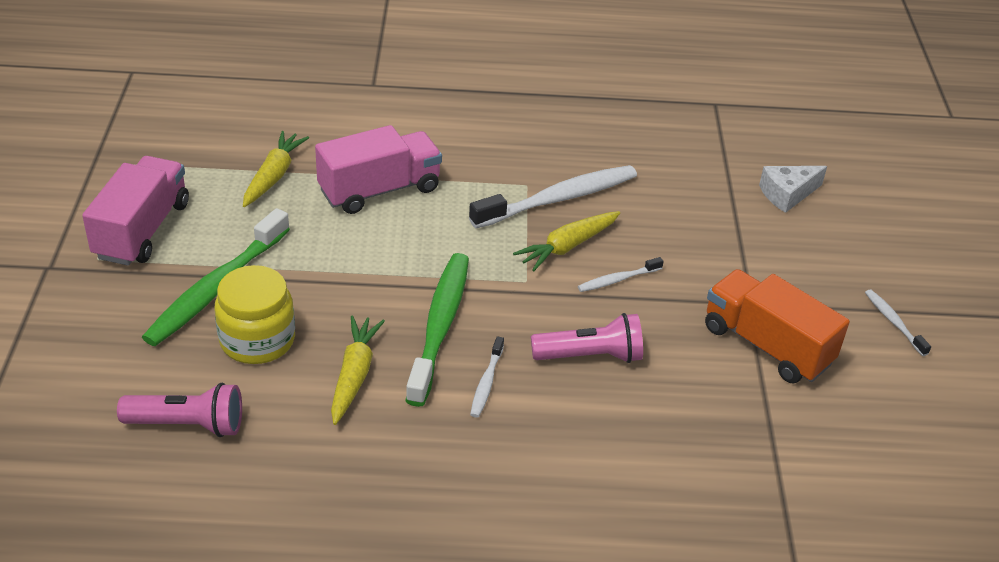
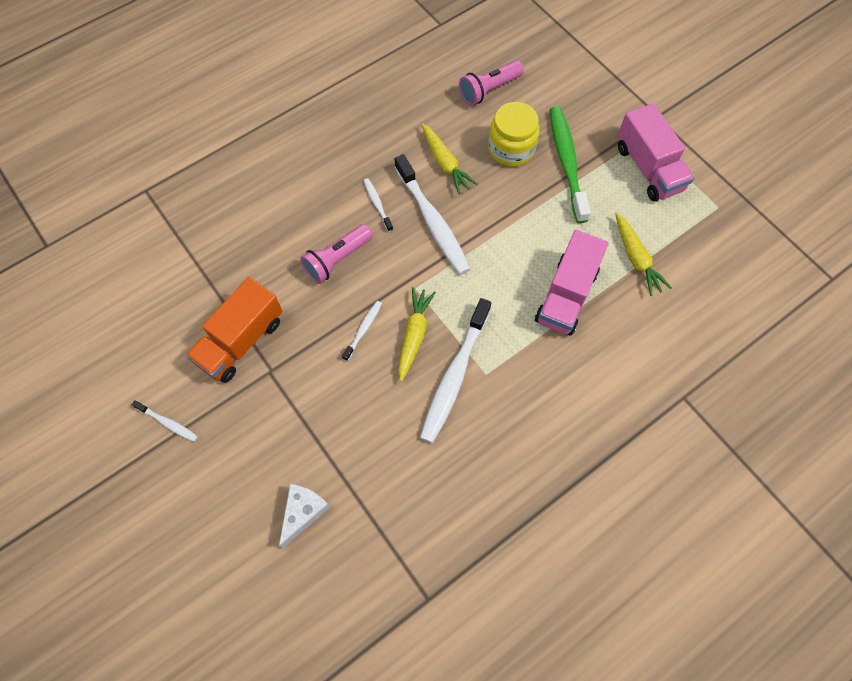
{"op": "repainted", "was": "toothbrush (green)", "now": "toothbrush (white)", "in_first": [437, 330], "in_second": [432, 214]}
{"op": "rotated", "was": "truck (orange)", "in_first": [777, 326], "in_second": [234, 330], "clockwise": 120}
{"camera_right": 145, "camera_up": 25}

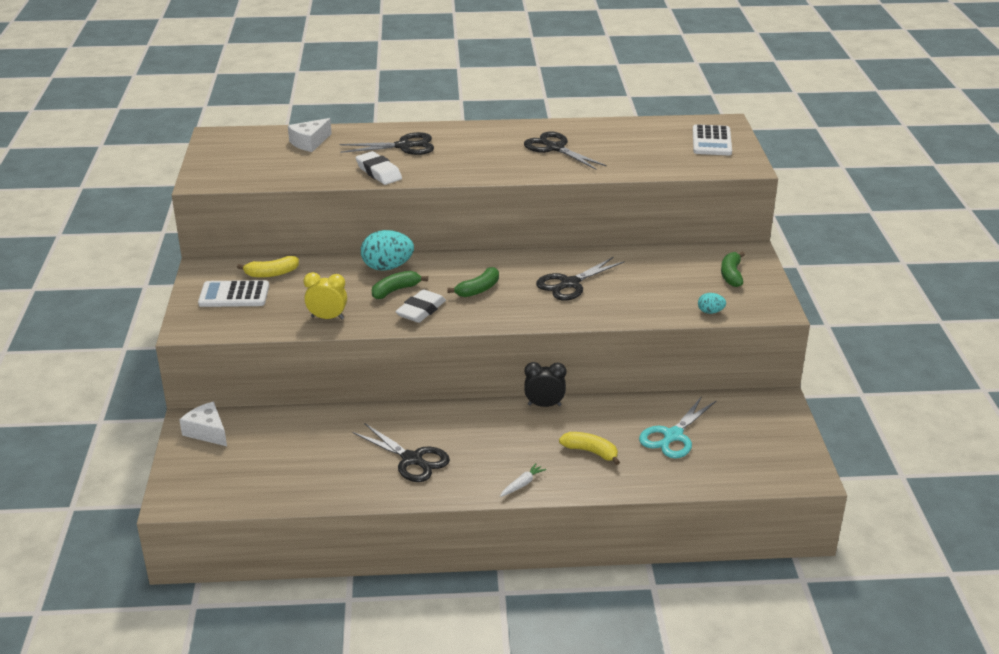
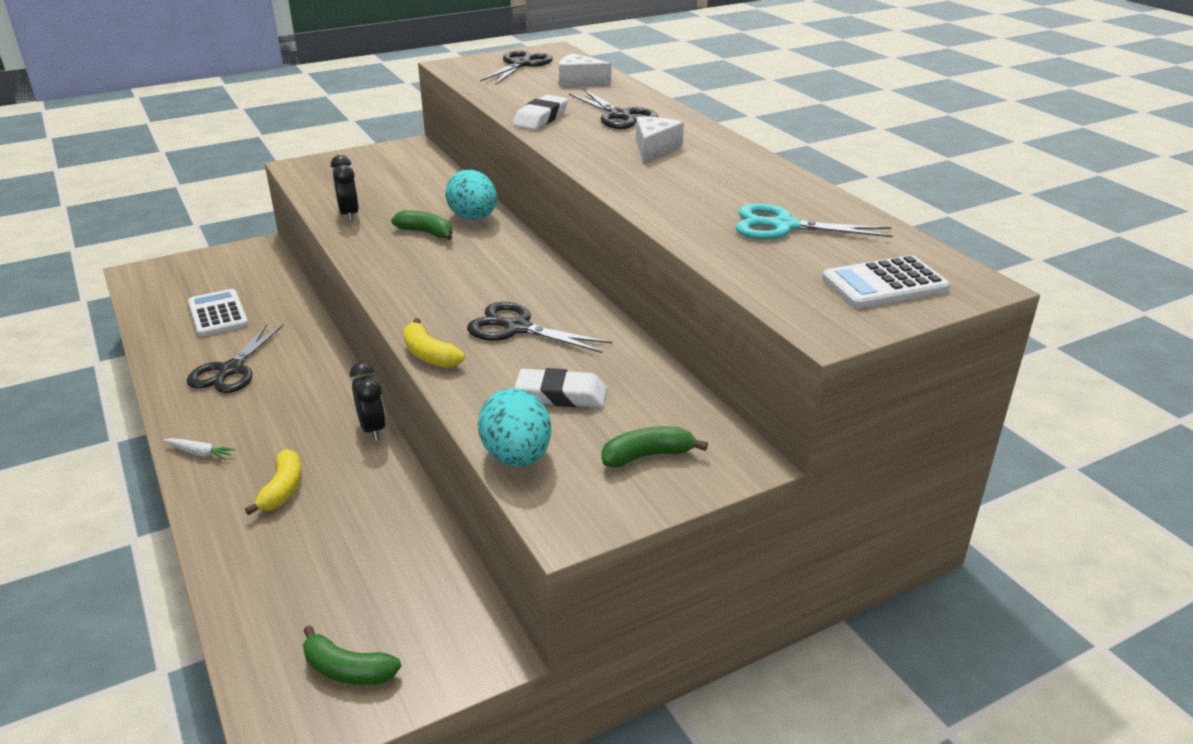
{"op": "shifted", "was": "scissors (black)", "in_first": [565, 150], "in_second": [516, 67]}
{"op": "shifted", "was": "banana (yellow)", "in_first": [268, 267], "in_second": [434, 343]}
{"op": "shifted", "was": "banana (green)", "in_first": [473, 282], "in_second": [352, 655]}
{"op": "repainted", "was": "clock (yellow)", "now": "clock (black)", "in_first": [325, 296], "in_second": [345, 188]}
{"op": "shifted", "was": "calculator (white)", "in_first": [233, 293], "in_second": [218, 313]}
{"op": "shifted", "was": "eraser (white)", "in_first": [420, 306], "in_second": [561, 388]}
{"op": "scaled", "was": "egg (turquoise)", "in_first": [712, 303], "in_second": [514, 427], "ratio": 2.01}
{"op": "shifted", "was": "scissors (turquoise)", "in_first": [678, 427], "in_second": [814, 221]}
{"op": "shifted", "was": "cheese (white)", "in_first": [203, 424], "in_second": [660, 140]}
{"camera_right": 65, "camera_up": 0}

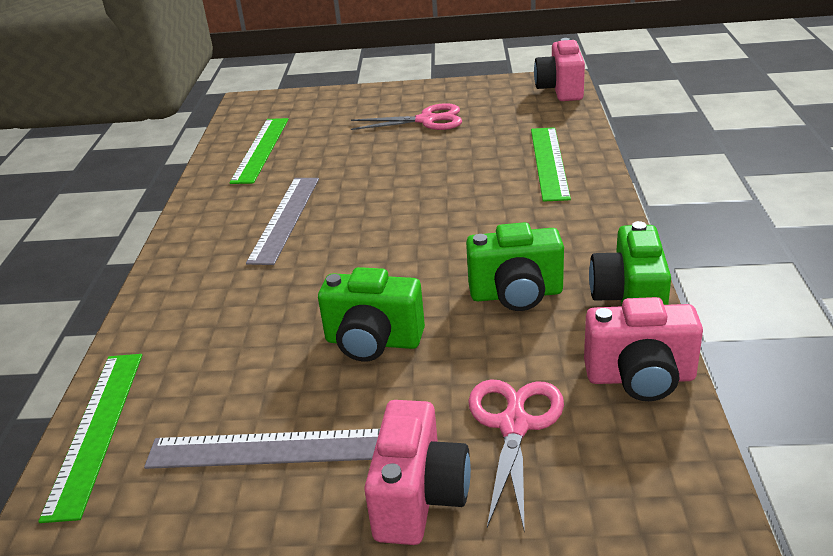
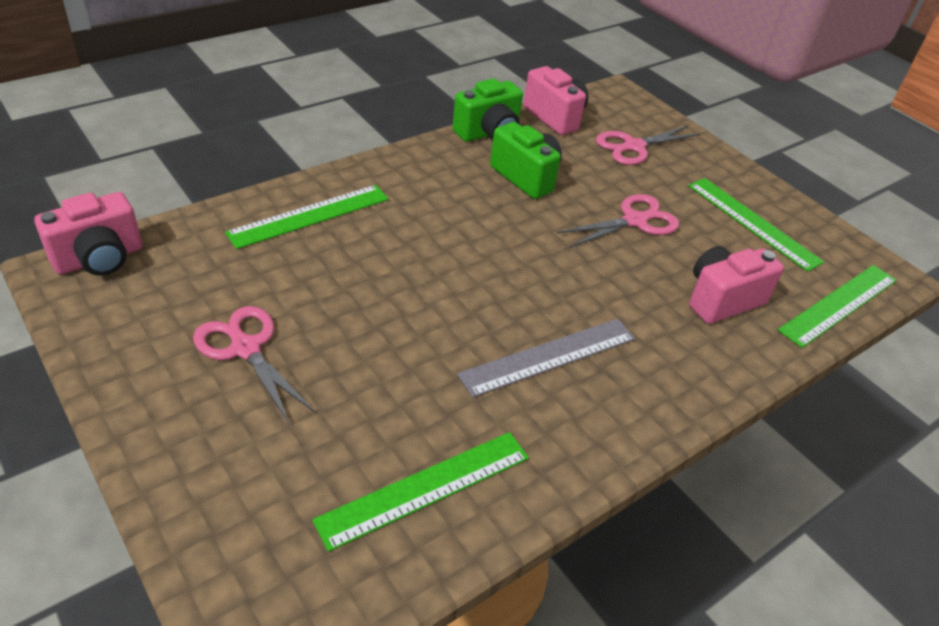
{"op": "swapped", "was": "camera (green)", "now": "scissors (pink)", "in_first": [371, 314], "in_second": [618, 221]}
{"op": "shifted", "was": "camera (pink)", "in_first": [417, 472], "in_second": [736, 285]}
{"op": "repainted", "was": "ruler (grey)", "now": "ruler (green)", "in_first": [262, 449], "in_second": [756, 225]}
{"camera_right": -135, "camera_up": 10}

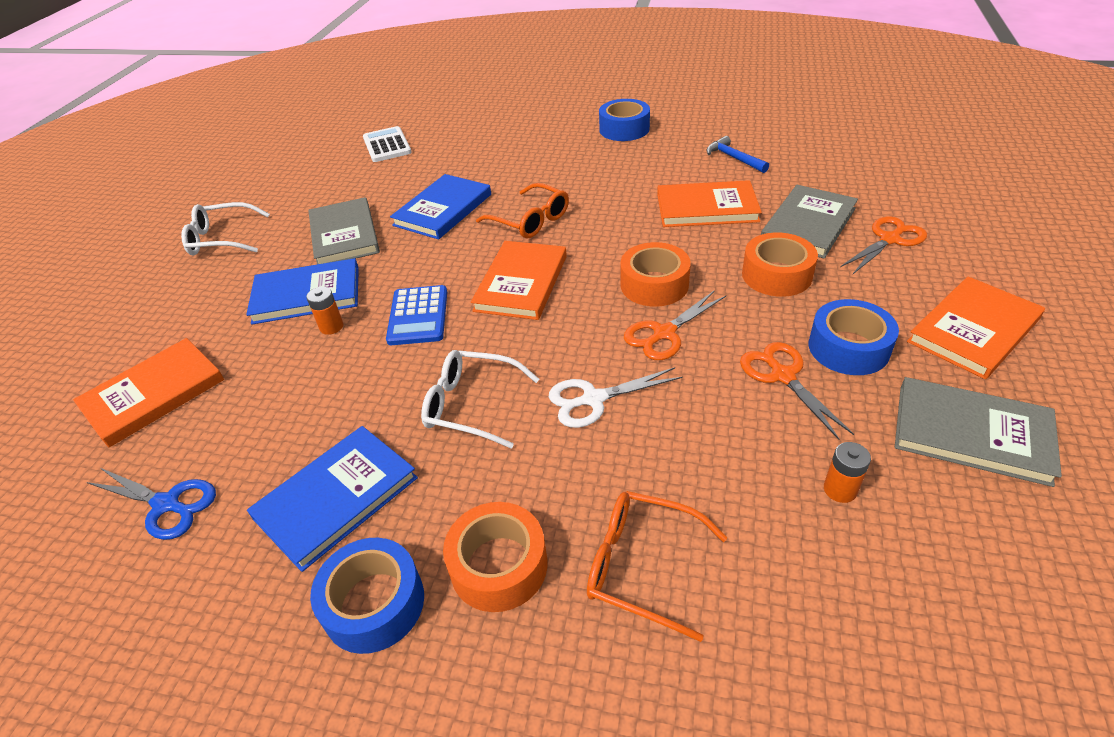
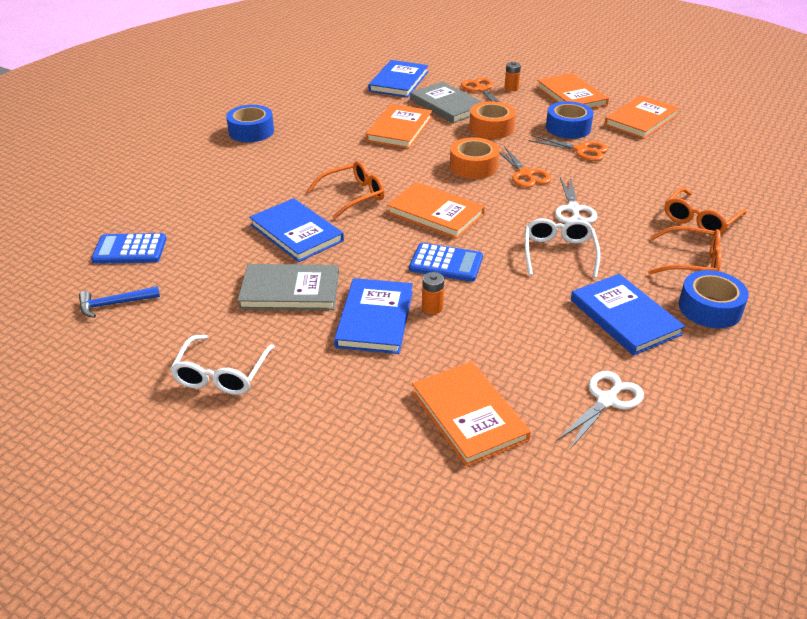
{"op": "repainted", "was": "calculator (white)", "now": "calculator (blue)", "in_first": [387, 144], "in_second": [128, 248]}
{"op": "shifted", "was": "hammer (blue)", "in_first": [737, 154], "in_second": [119, 302]}
{"op": "rotated", "was": "scissors (orange)", "in_first": [797, 391], "in_second": [568, 148], "clockwise": -150}
{"op": "rotated", "was": "glasses (white)", "in_first": [480, 399], "in_second": [563, 248], "clockwise": 150}
{"op": "repainted", "was": "book (grey)", "now": "book (orange)", "in_first": [978, 432], "in_second": [641, 117]}
{"op": "shifted", "was": "battery (orange)", "in_first": [847, 472], "in_second": [512, 76]}
{"op": "repainted", "was": "scissors (blue)", "now": "scissors (white)", "in_first": [151, 504], "in_second": [600, 410]}
{"op": "swapped", "was": "tape (orange)", "now": "glasses (orange)", "in_first": [495, 557], "in_second": [685, 250]}
{"op": "new", "now": "book (blue)", "in_second": [398, 78]}
{"camera_right": -75, "camera_up": -5}

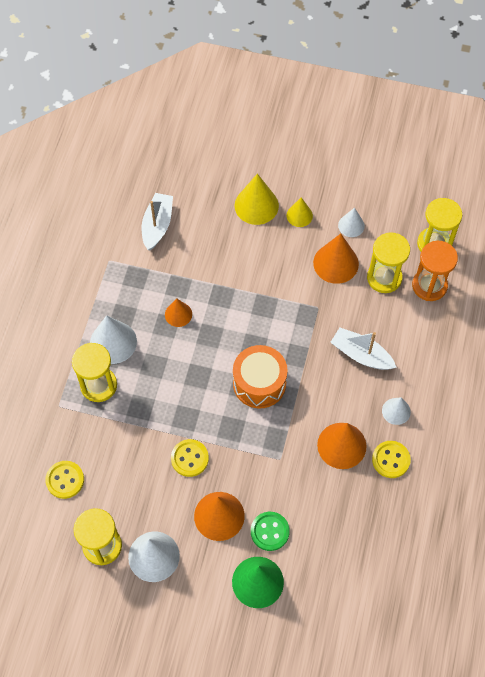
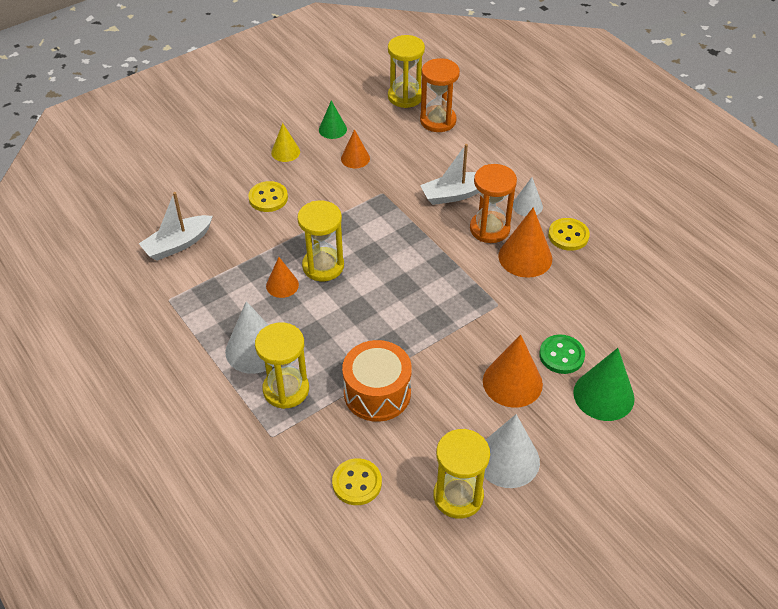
{"op": "gone", "was": "cone (yellow)", "in_first": [257, 199]}
{"op": "rotated", "was": "boat (white)", "in_first": [157, 221], "in_second": [176, 226], "clockwise": -90}
{"op": "repainted", "was": "cone (white)", "now": "cone (green)", "in_first": [351, 222], "in_second": [333, 119]}
{"op": "shifted", "was": "hourglass (yellow)", "in_first": [388, 262], "in_second": [320, 241]}
{"op": "scaled", "was": "cone (orange)", "in_first": [336, 259], "in_second": [355, 148], "ratio": 0.59}
{"op": "shifted", "was": "drum (orange)", "in_first": [260, 377], "in_second": [377, 381]}
{"op": "shifted", "was": "button (yellow)", "in_first": [190, 458], "in_second": [268, 196]}
{"op": "new", "now": "hourglass (orange)", "in_second": [493, 203]}
{"camera_right": -50, "camera_up": -15}

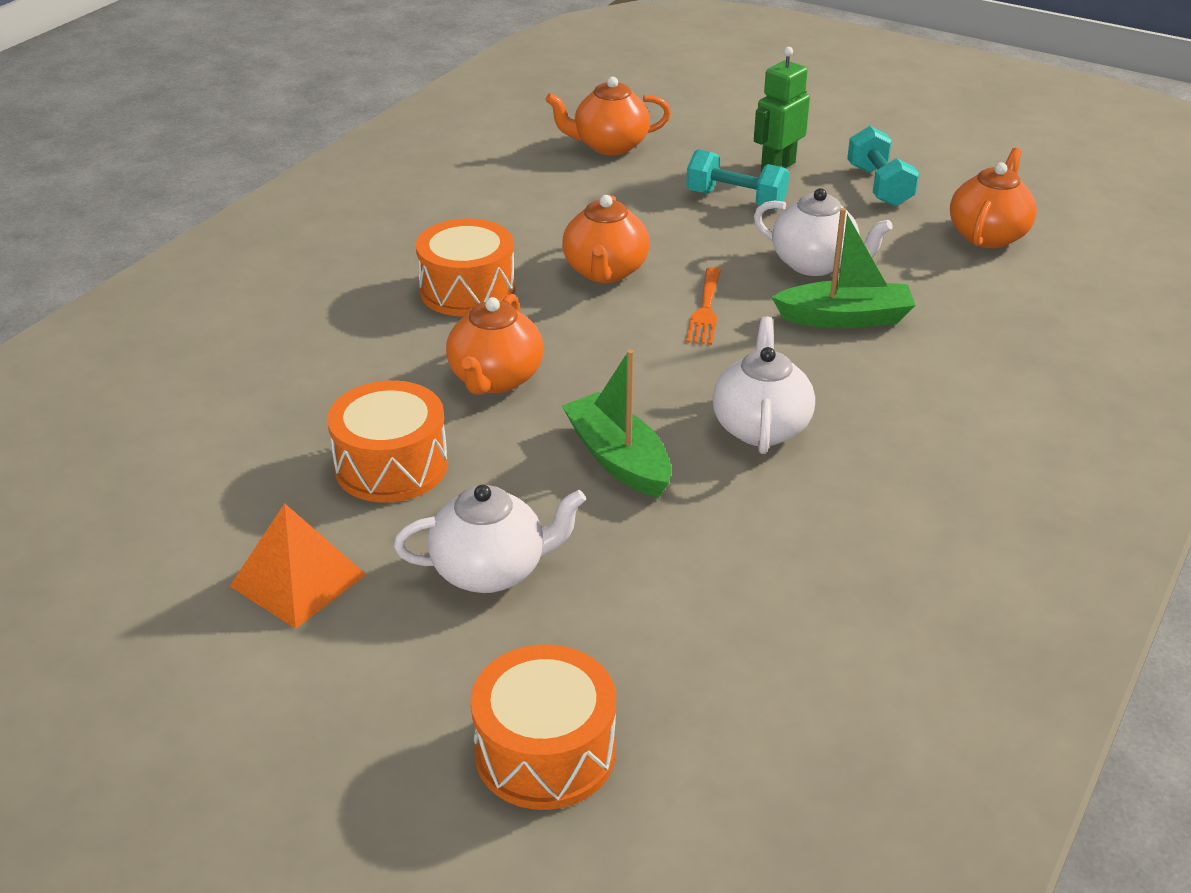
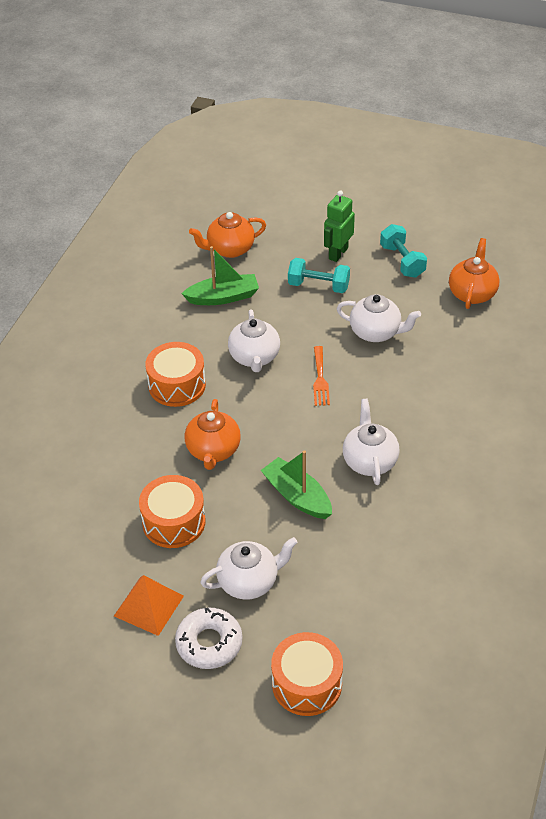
{"op": "repainted", "was": "teapot (orange)", "now": "teapot (white)", "in_first": [605, 239], "in_second": [254, 340]}
{"op": "shifted", "was": "boat (green)", "in_first": [844, 268], "in_second": [220, 275]}
{"op": "new", "now": "donut (white)", "in_second": [209, 638]}
{"camera_right": -10, "camera_up": 10}

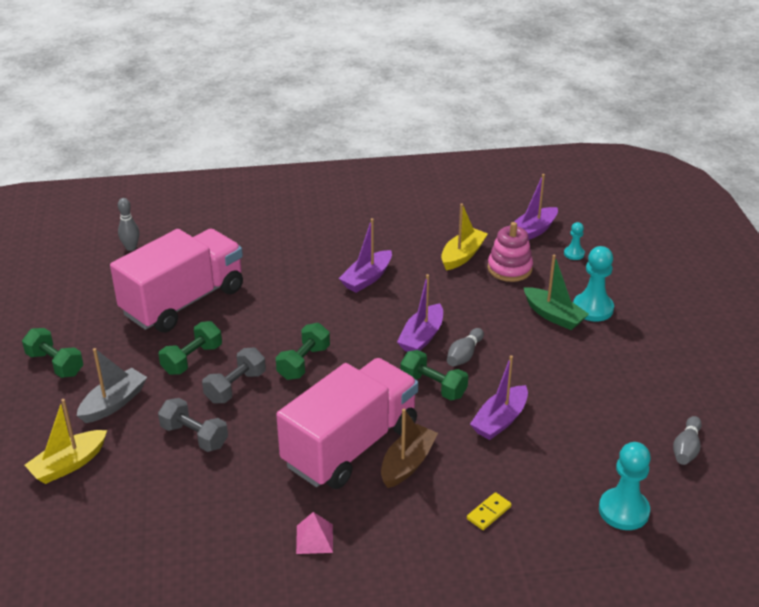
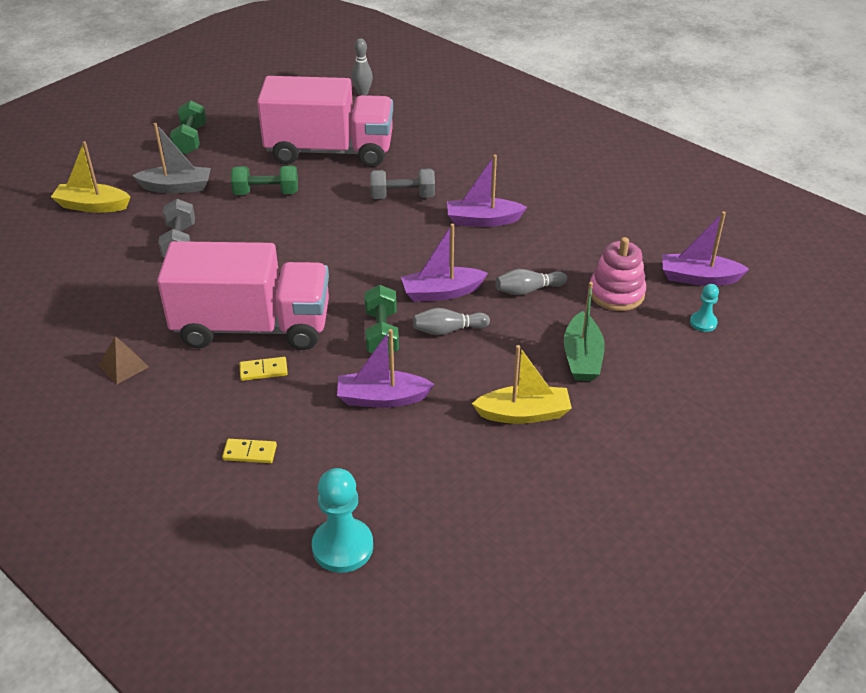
{"op": "shifted", "was": "boat (yellow)", "in_first": [464, 236], "in_second": [522, 384]}
{"op": "gone", "was": "pawn (turquoise)", "in_first": [593, 284]}
{"op": "gone", "was": "dumbbell (green)", "in_first": [303, 351]}
{"op": "shifted", "was": "dumbbell (grey)", "in_first": [234, 375], "in_second": [402, 184]}
{"op": "swapped", "was": "boat (brown)", "now": "domino (yellow)", "in_first": [409, 448], "in_second": [263, 369]}
{"op": "shifted", "was": "bowling pin (grey)", "in_first": [687, 440], "in_second": [531, 282]}
{"op": "repainted", "was": "pyramid (pink)", "now": "pyramid (brown)", "in_first": [314, 533], "in_second": [123, 360]}
{"camera_right": 50, "camera_up": 5}

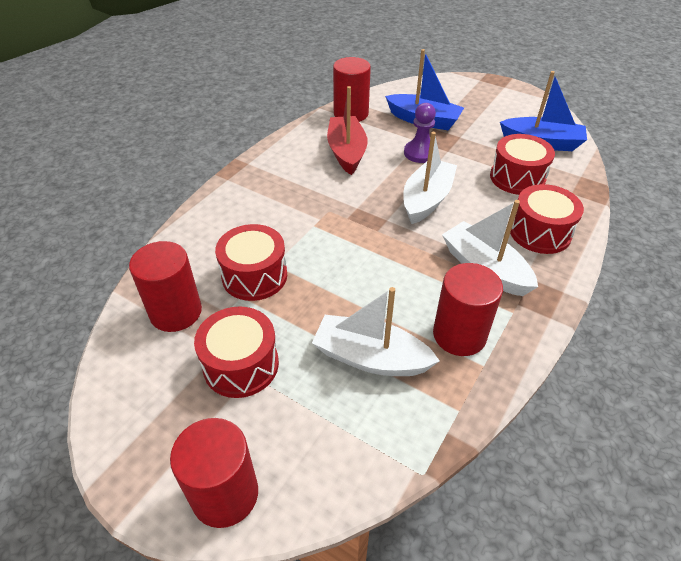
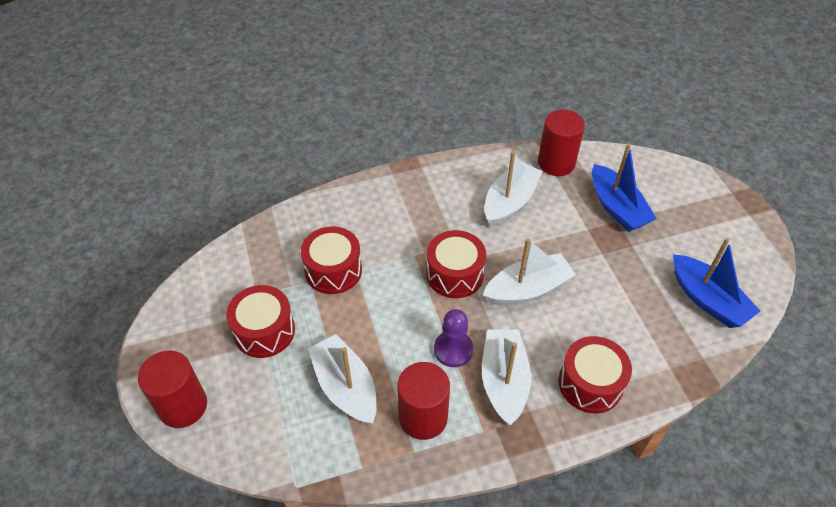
{"op": "repainted", "was": "boat (red)", "now": "boat (white)", "in_first": [347, 130], "in_second": [514, 189]}
{"op": "shifted", "was": "pawn (purple)", "in_first": [420, 133], "in_second": [453, 338]}
{"op": "shifted", "was": "drum (red)", "in_first": [522, 164], "in_second": [456, 264]}
{"op": "gone", "was": "cylinder (red)", "in_first": [165, 286]}
{"camera_right": 40, "camera_up": 5}

